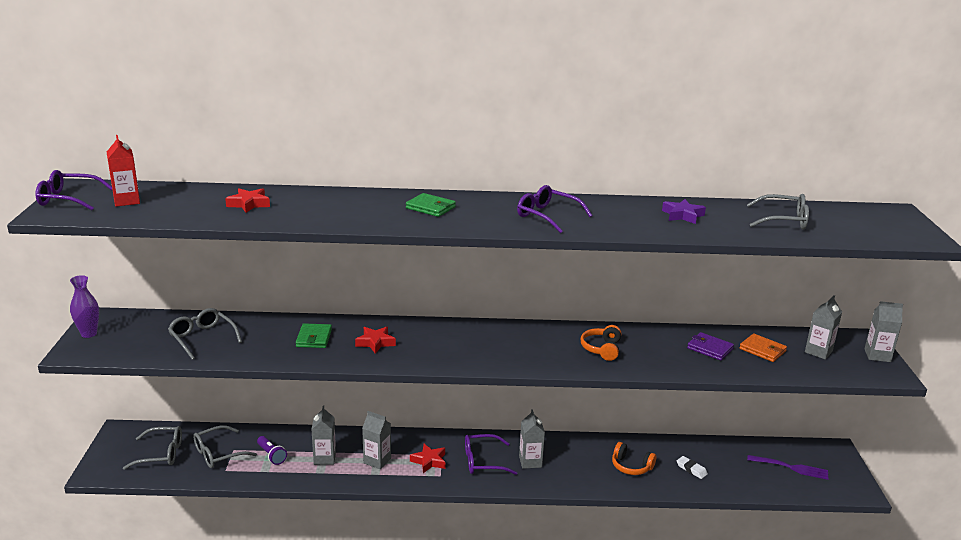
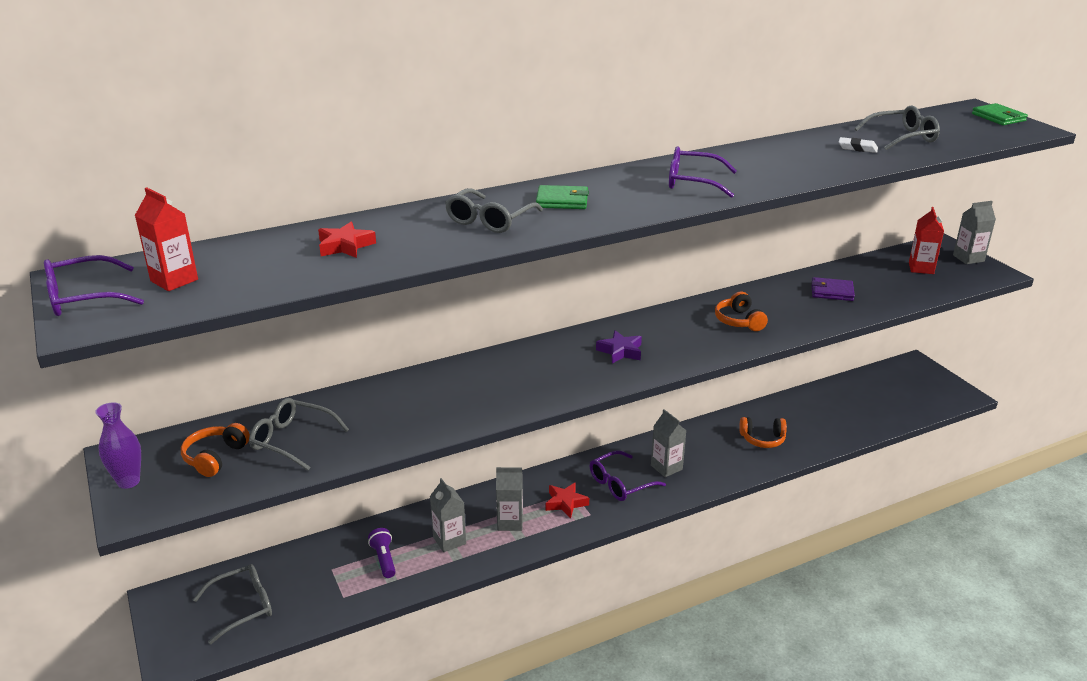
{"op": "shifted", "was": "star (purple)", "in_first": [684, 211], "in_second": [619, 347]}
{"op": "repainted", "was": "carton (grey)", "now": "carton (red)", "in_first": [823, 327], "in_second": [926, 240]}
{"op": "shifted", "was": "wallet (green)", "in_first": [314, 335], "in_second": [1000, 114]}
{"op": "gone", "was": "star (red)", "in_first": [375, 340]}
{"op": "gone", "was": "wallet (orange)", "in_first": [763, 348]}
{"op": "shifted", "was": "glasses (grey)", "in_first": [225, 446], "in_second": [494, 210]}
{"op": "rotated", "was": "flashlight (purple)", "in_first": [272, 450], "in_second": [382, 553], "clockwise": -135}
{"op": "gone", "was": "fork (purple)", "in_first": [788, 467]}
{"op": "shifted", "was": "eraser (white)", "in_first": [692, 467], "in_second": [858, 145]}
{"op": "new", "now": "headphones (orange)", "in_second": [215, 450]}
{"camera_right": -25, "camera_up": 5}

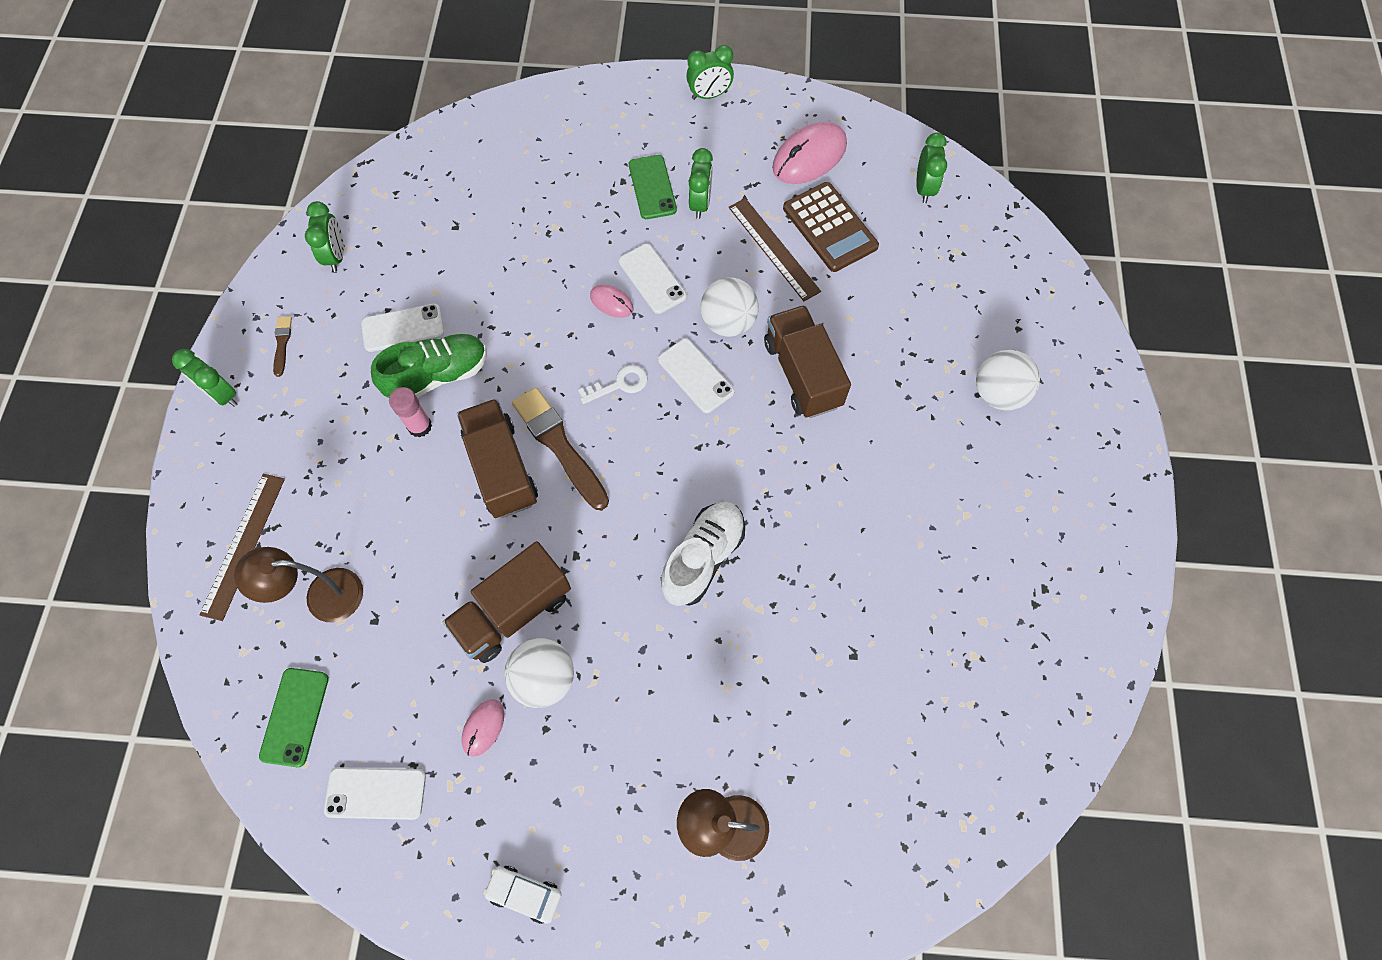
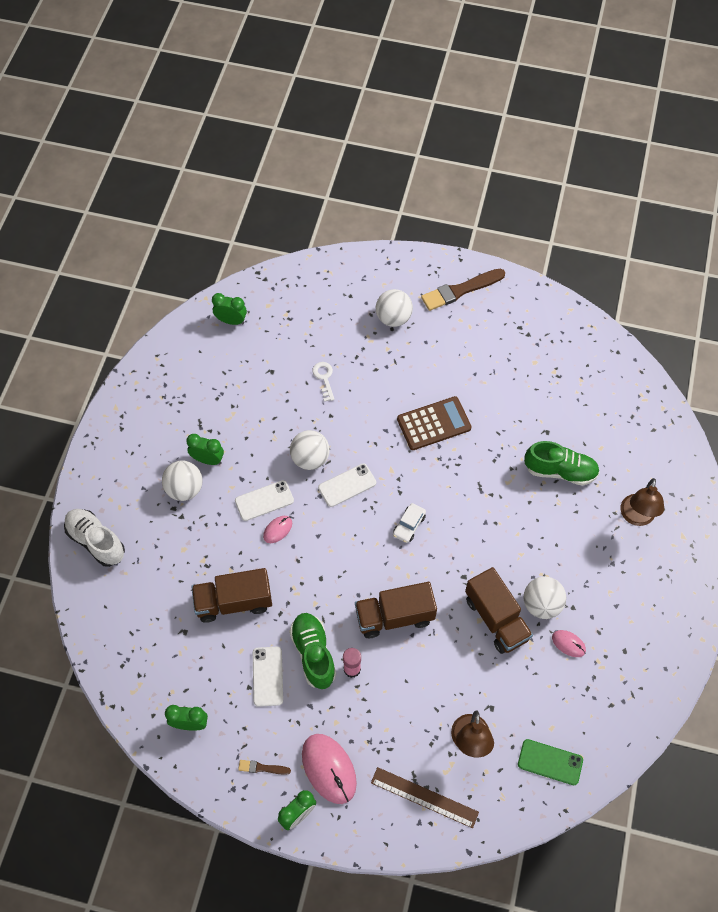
{"op": "gone", "was": "clock (green)", "in_first": [710, 72]}
{"op": "shifted", "was": "mouse (pink)", "in_first": [809, 153], "in_second": [329, 769]}
{"op": "swapped", "was": "phone (green)", "now": "ball (white)", "in_first": [653, 187], "in_second": [182, 480]}
{"op": "shifted", "was": "calculator (brown)", "in_first": [831, 227], "in_second": [434, 423]}
{"op": "gone", "was": "ruler (brown)", "in_first": [774, 249]}
{"op": "shifted", "was": "truck (brown)", "in_first": [807, 361], "in_second": [231, 595]}
{"op": "shifted", "was": "key (white)", "in_first": [613, 384], "in_second": [323, 382]}
{"op": "shifted", "was": "brush (brown)", "in_first": [560, 448], "in_second": [463, 290]}
{"op": "shifted", "was": "shoe (white)", "in_first": [703, 554], "in_second": [94, 538]}
{"op": "gone", "was": "phone (white)", "in_first": [375, 793]}
{"op": "shifted", "was": "car (white)", "in_first": [522, 895], "in_second": [409, 523]}
{"op": "new", "now": "shoe (green)", "in_second": [562, 463]}
{"camera_right": -80, "camera_up": -5}

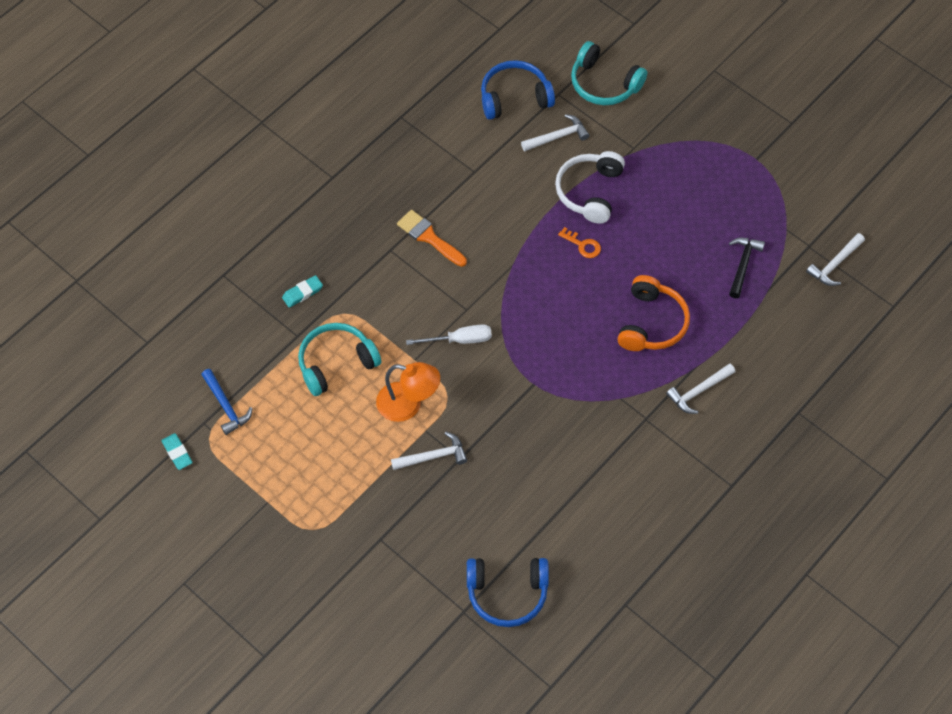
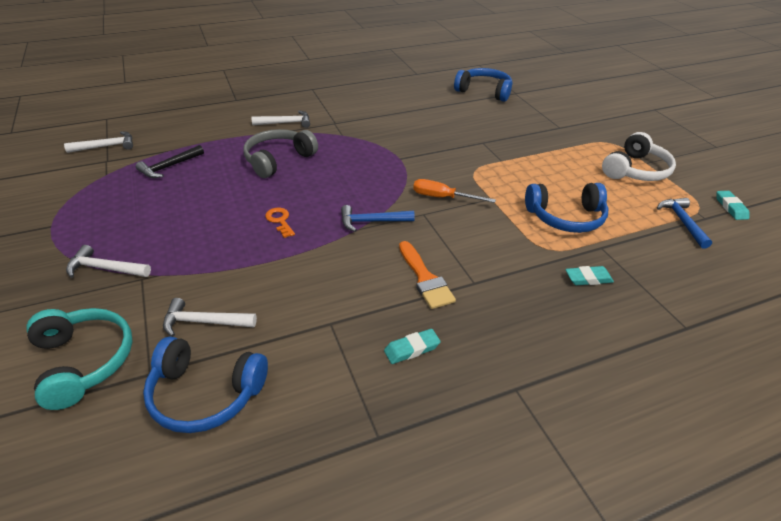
{"op": "shifted", "was": "headphones (white)", "in_first": [590, 187], "in_second": [639, 156]}
{"op": "repainted", "was": "headphones (orange)", "now": "headphones (grey)", "in_first": [653, 313], "in_second": [281, 153]}
{"op": "repainted", "was": "headphones (turquoise)", "now": "headphones (blue)", "in_first": [339, 359], "in_second": [567, 208]}
{"op": "repainted", "was": "screwdriver (white)", "now": "screwdriver (orange)", "in_first": [449, 334], "in_second": [454, 191]}
{"op": "gone", "was": "lamp (orange)", "in_first": [408, 392]}
{"op": "shifted", "was": "hammer (white)", "in_first": [429, 451], "in_second": [108, 261]}
{"op": "new", "now": "hammer (blue)", "in_second": [378, 218]}
{"op": "new", "now": "eraser (turquoise)", "in_second": [412, 346]}
{"camera_right": -155, "camera_up": -20}

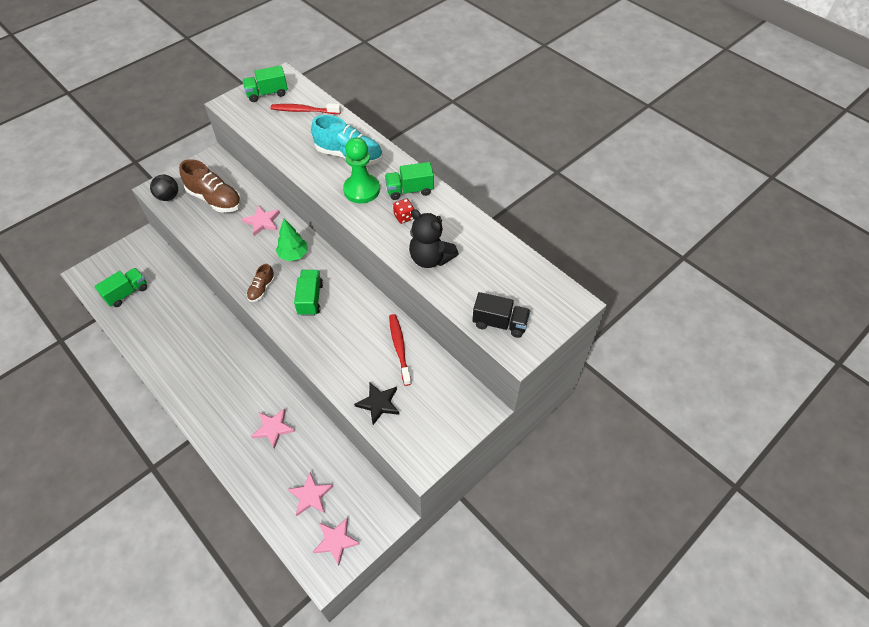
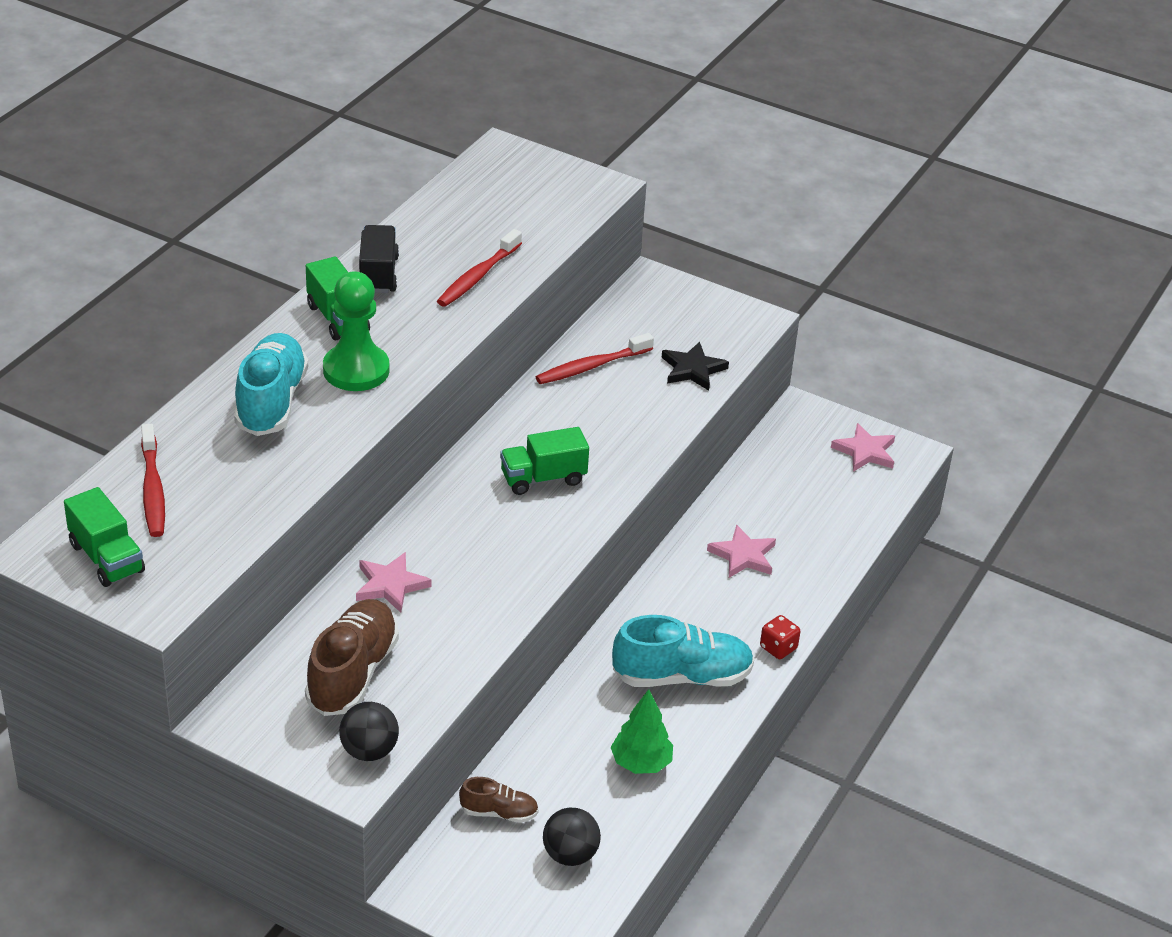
{"op": "shifted", "was": "dice (red)", "in_first": [403, 211], "in_second": [780, 637]}
{"op": "swapped", "was": "teddy bear (black)", "now": "toothbrush (red)", "in_first": [433, 238], "in_second": [479, 268]}
{"op": "shifted", "was": "tree (green)", "in_first": [292, 240], "in_second": [642, 731]}
{"op": "shifted", "was": "shoe (brown)", "in_first": [261, 283], "in_second": [499, 800]}
{"op": "swapped", "was": "truck (green)", "now": "ball (black)", "in_first": [120, 287], "in_second": [572, 836]}
{"op": "shifted", "was": "truck (black)", "in_first": [501, 315], "in_second": [379, 259]}
{"op": "gone", "was": "star (pink)", "in_first": [310, 494]}
{"op": "new", "now": "shoe (turquoise)", "in_second": [683, 651]}
{"camera_right": -110, "camera_up": -15}

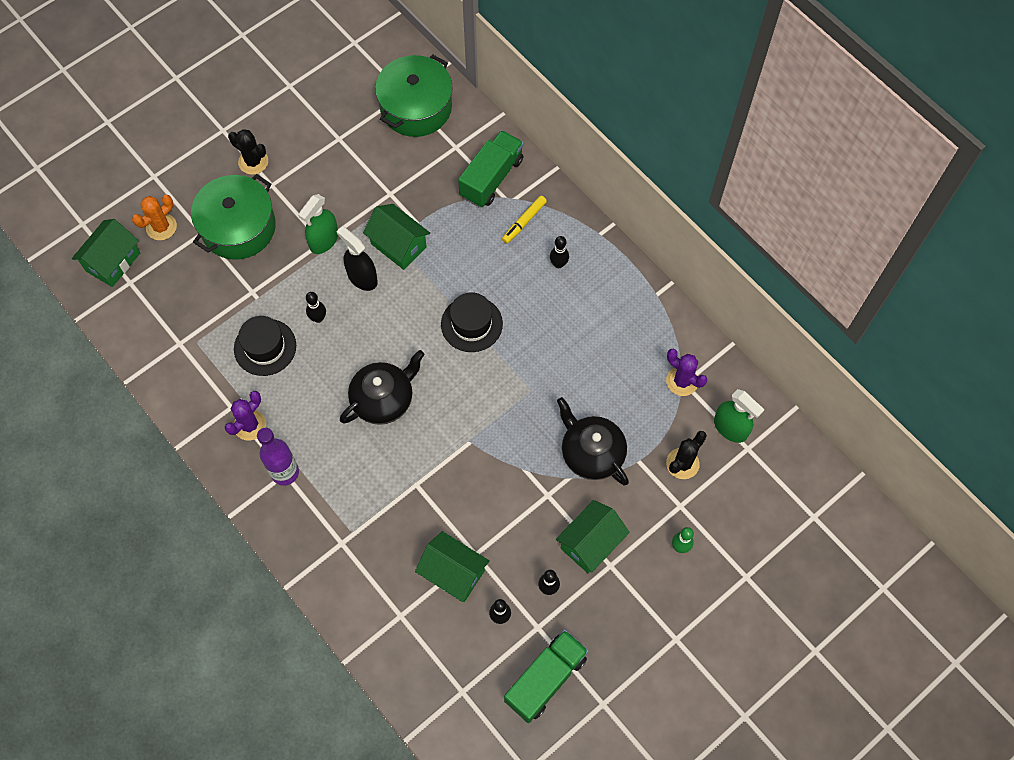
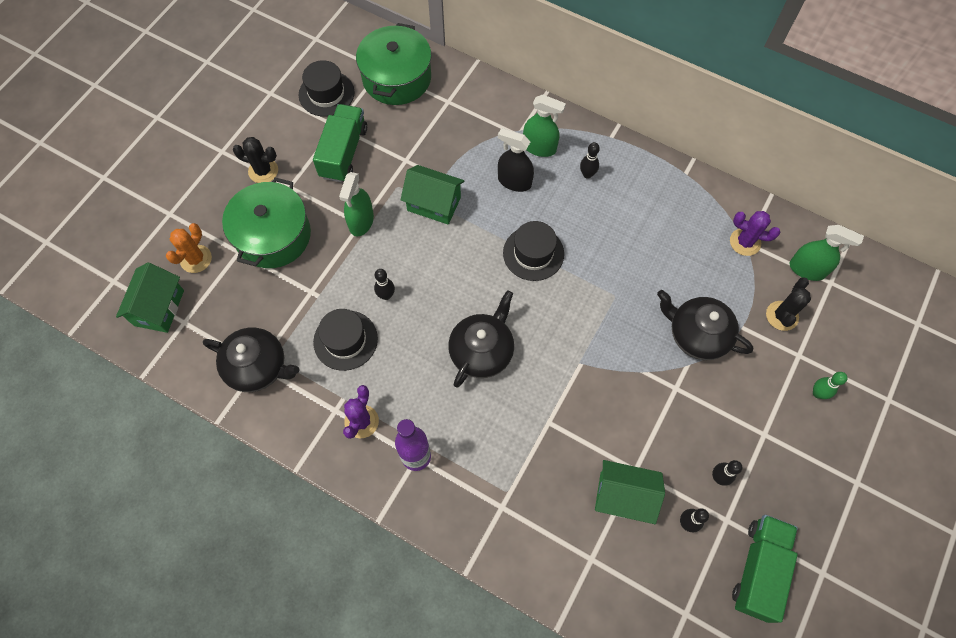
{"op": "shifted", "was": "truck (green)", "in_first": [491, 169], "in_second": [340, 143]}
{"op": "swapped", "was": "marker (yellow)", "now": "spray bottle (green)", "in_first": [524, 220], "in_second": [544, 126]}
{"op": "shifted", "was": "spray bottle (black)", "in_first": [357, 258], "in_second": [516, 160]}
{"op": "gone", "was": "house (green)", "in_first": [593, 536]}
{"op": "new", "now": "hat (black)", "in_second": [327, 88]}
{"op": "new", "now": "teapot (black)", "in_second": [251, 360]}
{"camera_right": -20, "camera_up": 0}

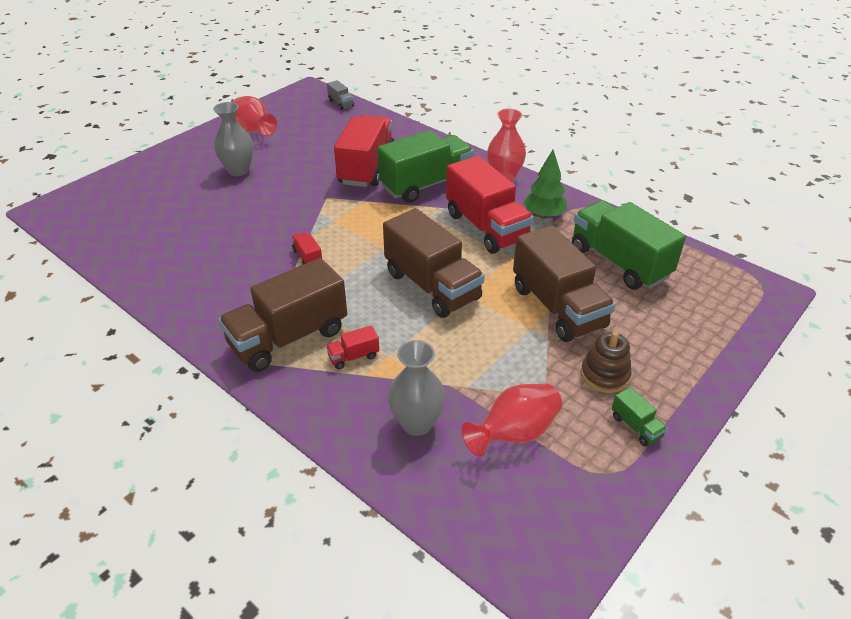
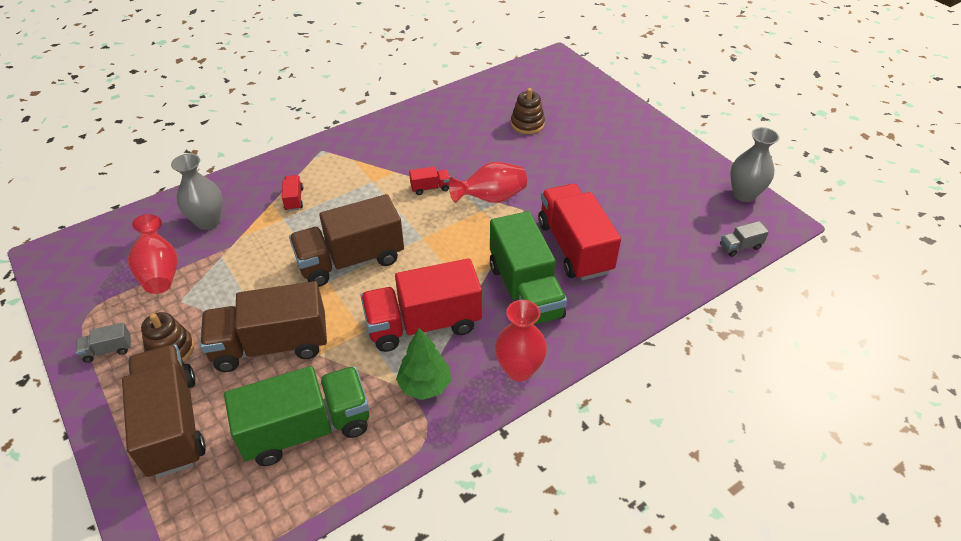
{"op": "shifted", "was": "vase (red)", "in_first": [254, 116], "in_second": [488, 182]}
{"op": "shifted", "was": "vase (grey)", "in_first": [233, 139], "in_second": [754, 164]}
{"op": "rotated", "was": "truck (red)", "in_first": [364, 151], "in_second": [579, 232], "clockwise": -135}
{"op": "shifted", "was": "truck (brown)", "in_first": [282, 315], "in_second": [164, 411]}
{"op": "repainted", "was": "truck (green)", "now": "truck (grey)", "in_first": [640, 416], "in_second": [103, 342]}
{"op": "new", "now": "stacking toy (brown)", "in_second": [528, 111]}
{"camera_right": 105, "camera_up": 5}

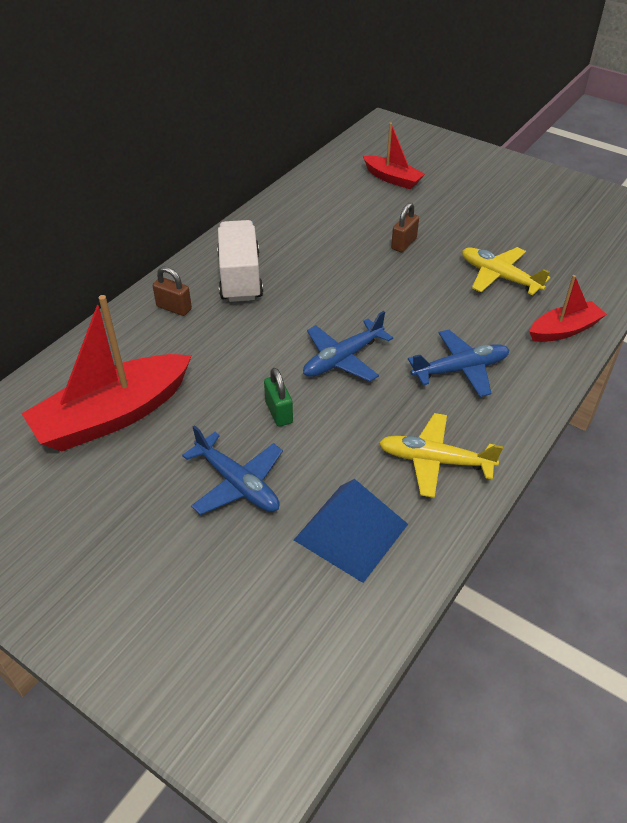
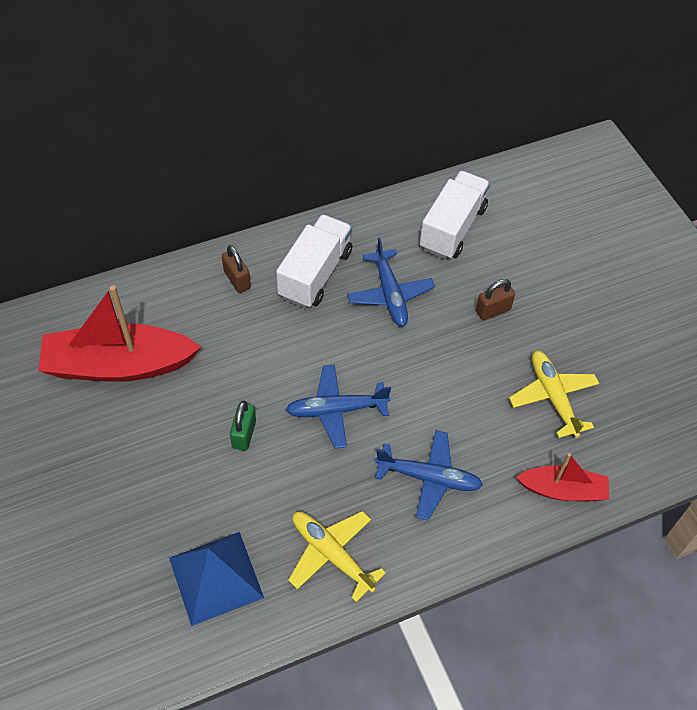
{"op": "gone", "was": "boat (red)", "in_first": [394, 155]}
{"op": "shifted", "was": "plane (blue)", "in_first": [232, 470], "in_second": [391, 282]}
{"op": "new", "now": "truck (white)", "in_second": [455, 215]}
{"camera_right": 30, "camera_up": 10}

